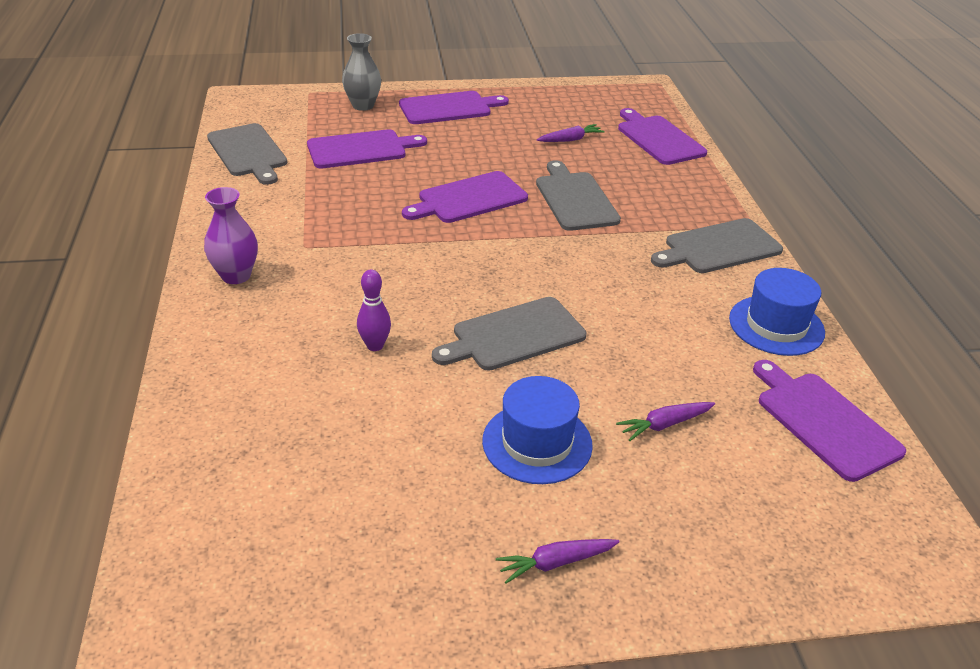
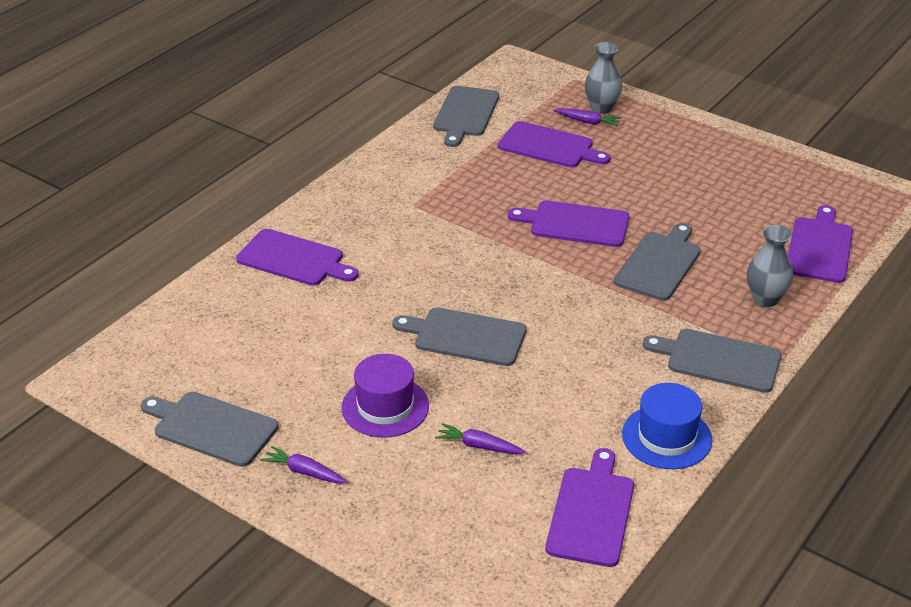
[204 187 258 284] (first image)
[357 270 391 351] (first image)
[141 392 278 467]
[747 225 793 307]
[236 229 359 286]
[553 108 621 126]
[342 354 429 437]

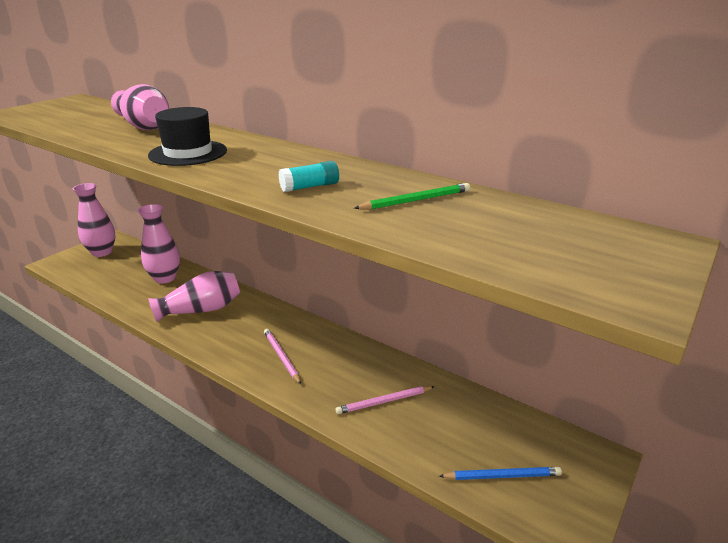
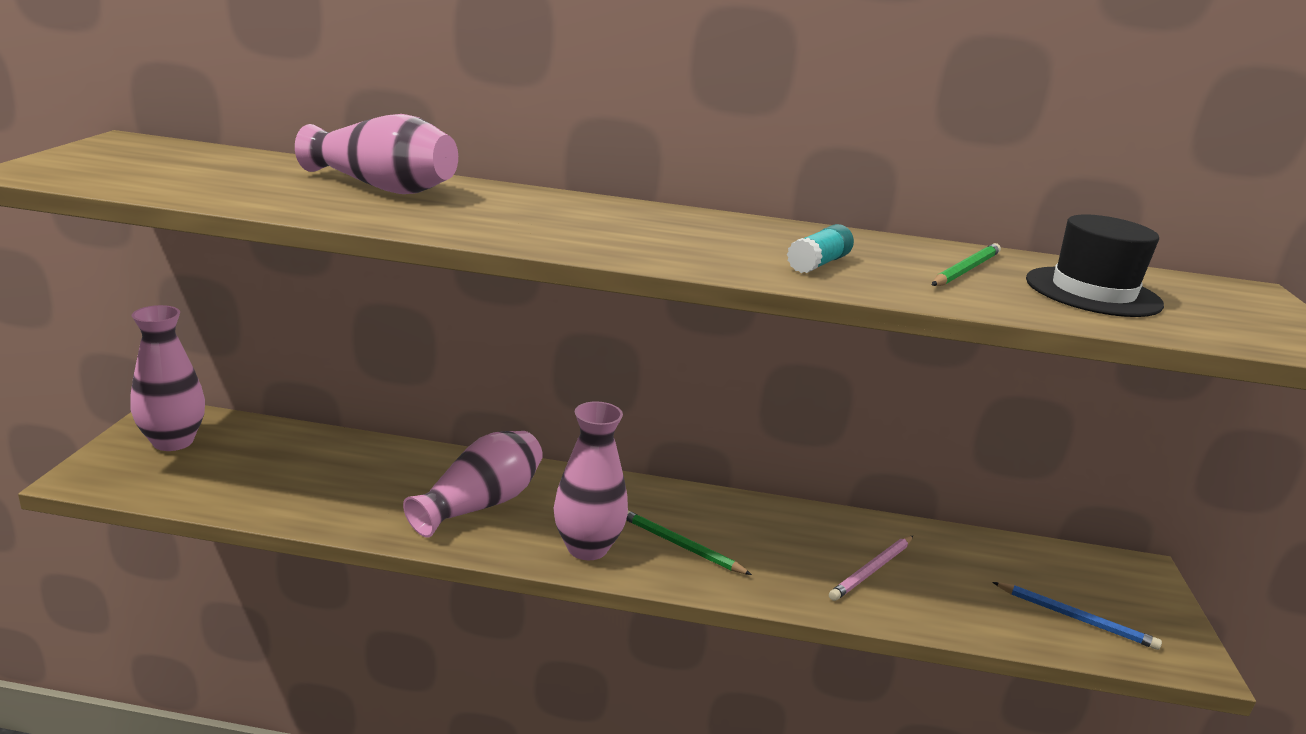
[554 402 628 560]
[1026 214 1164 317]
[626 510 752 575]
[992 582 1162 650]

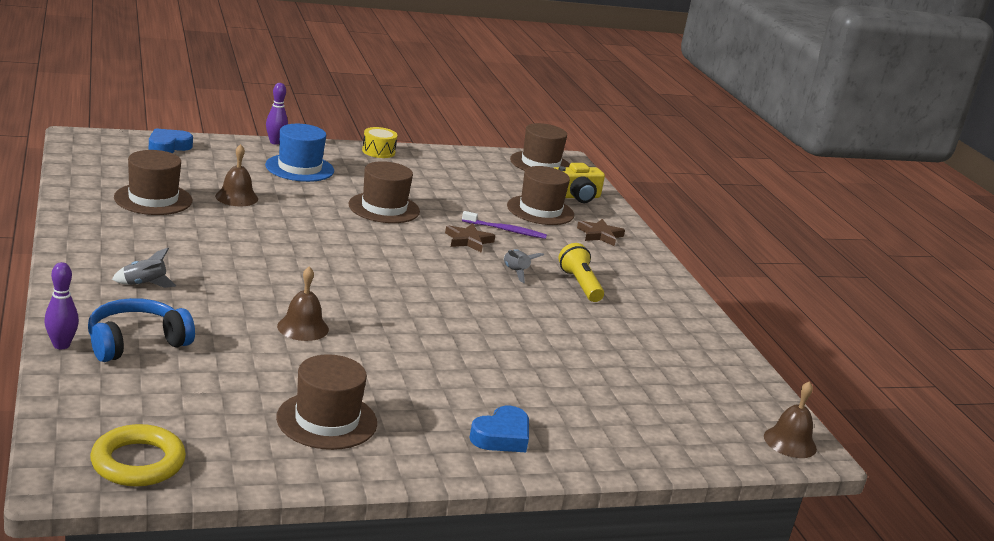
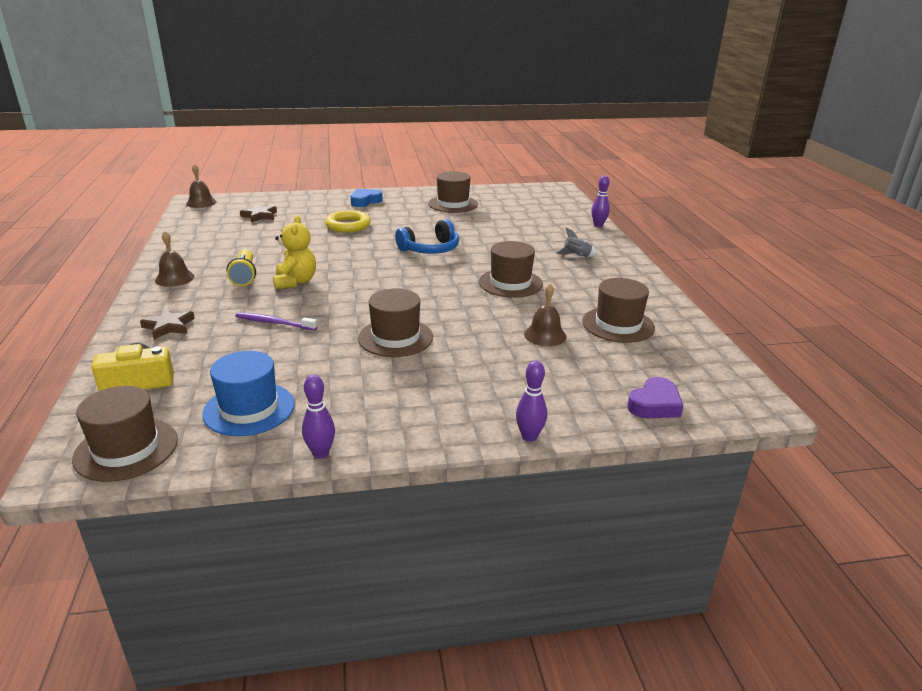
[362 127 398 158] (first image)
[302 375 335 458]
[395 219 459 254]
[325 210 371 232]
[202 351 295 436]
[155 231 195 287]
[240 205 277 223]
[479 241 543 298]
[273 215 316 289]
[627 377 683 418]

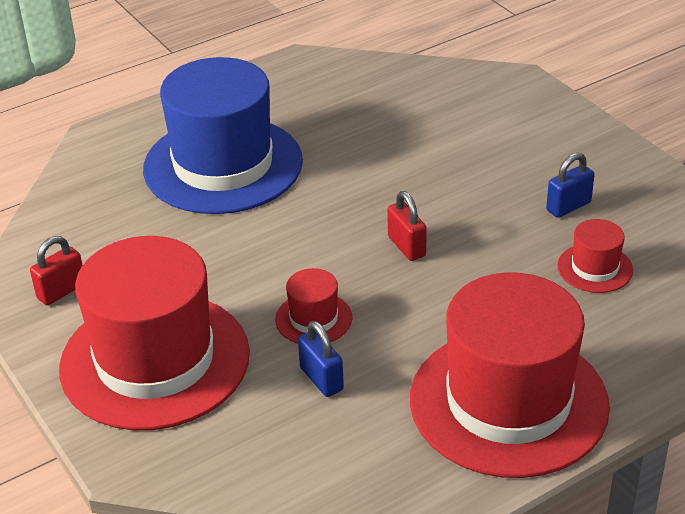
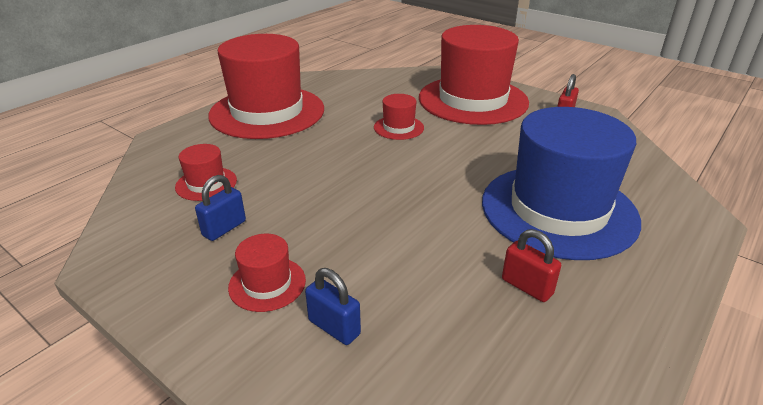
[228 234 306 312]
[305 268 361 345]
[502 229 561 302]

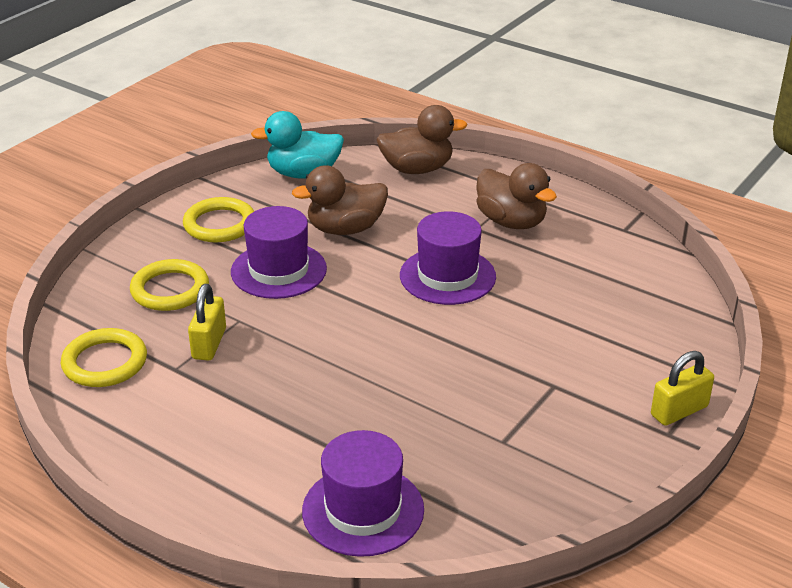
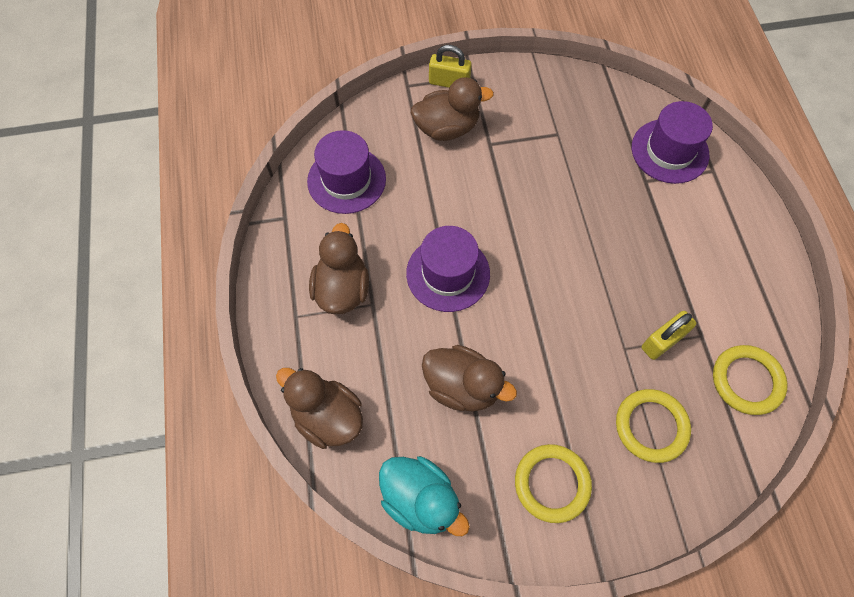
[411 77 494 141]
[307 130 386 214]

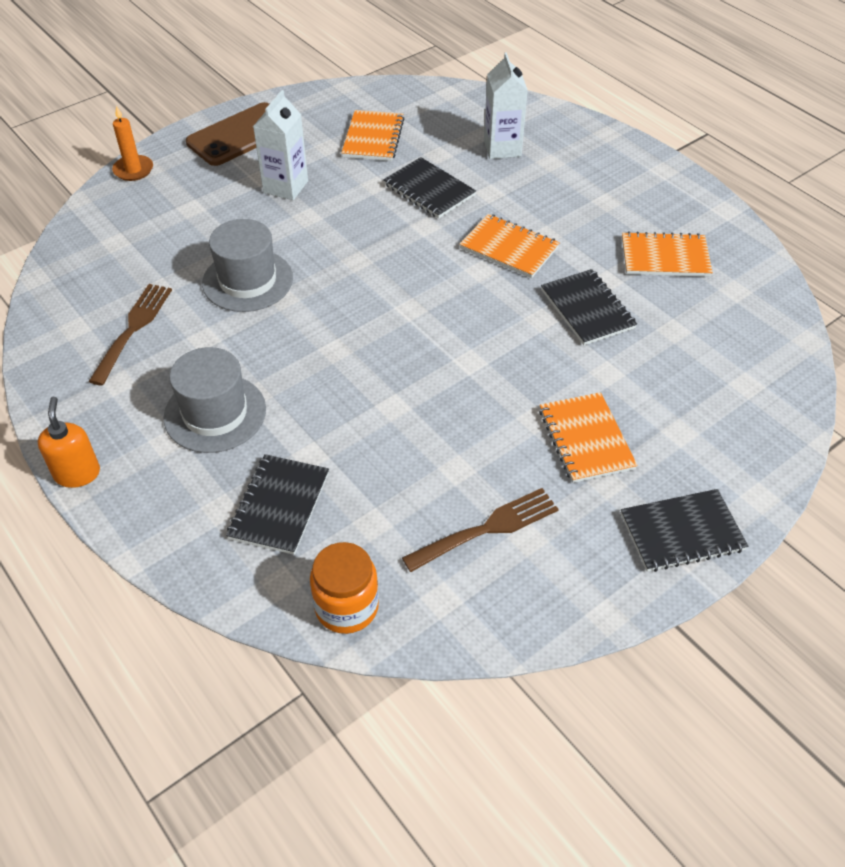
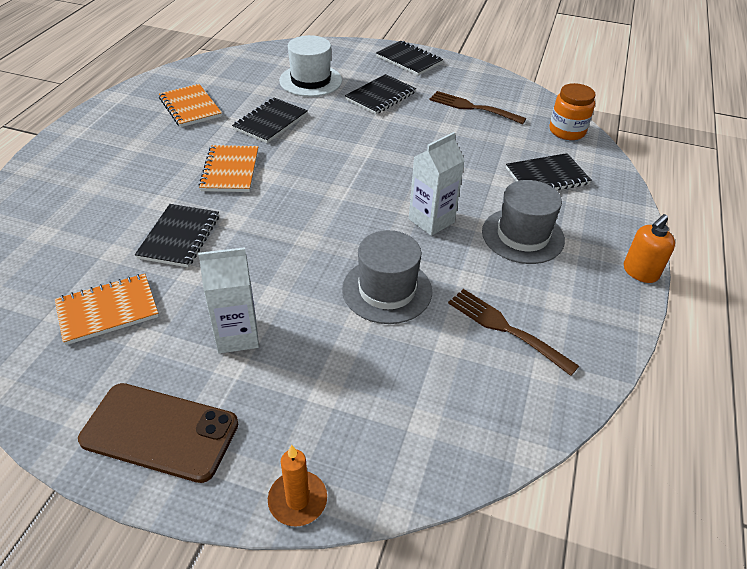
[279 35 342 97]
[409 132 465 236]
[345 74 416 115]
[448 289 579 376]

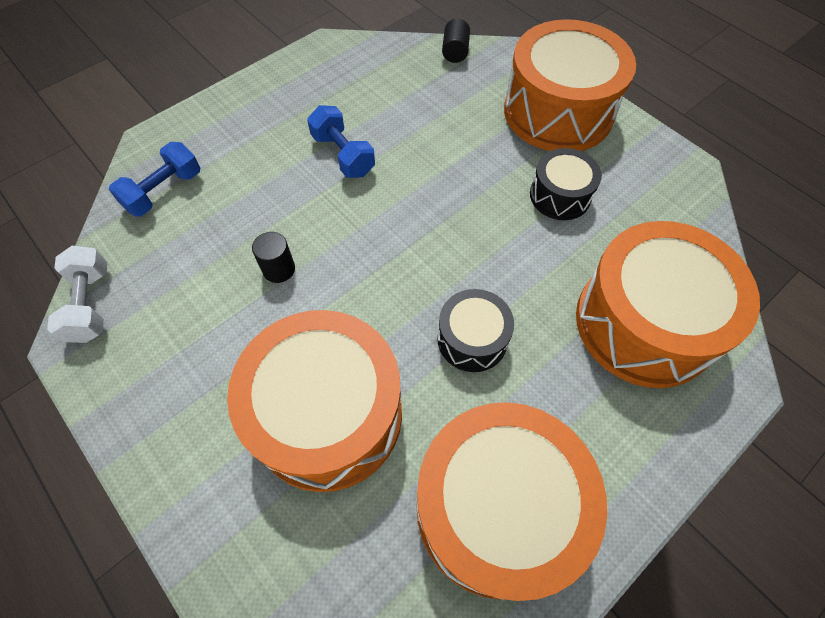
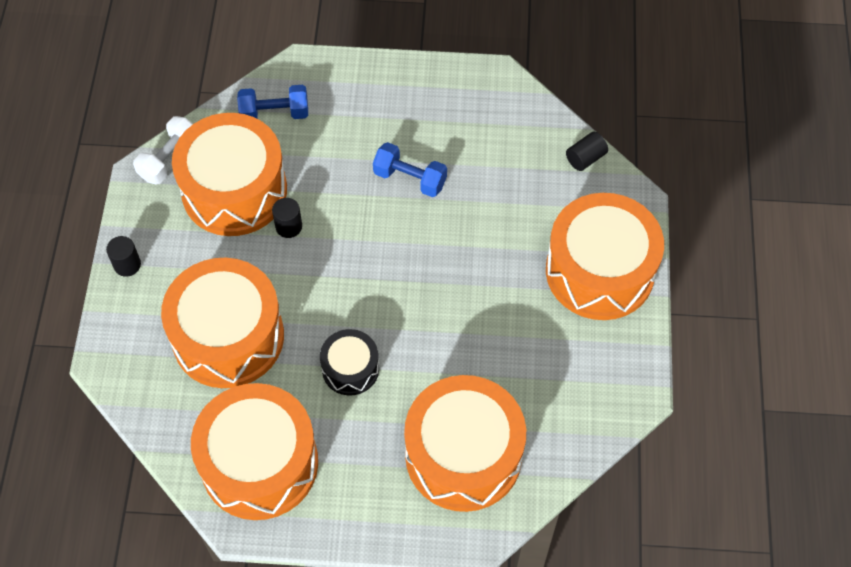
[530 148 602 220] (first image)
[106 236 141 277]
[172 113 287 236]
[373 142 447 197]

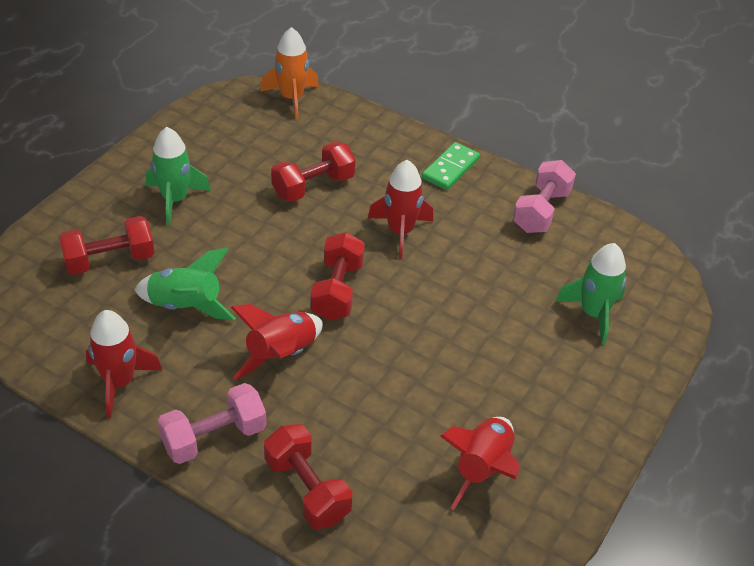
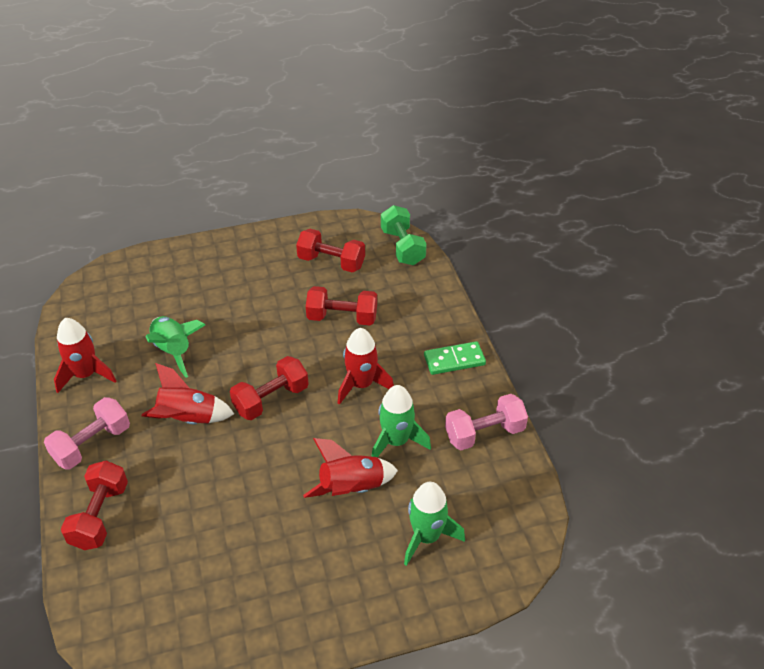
[296 229 365 273]
[371 385 431 457]
[303 438 398 498]
[381 205 427 265]
[44 397 130 469]

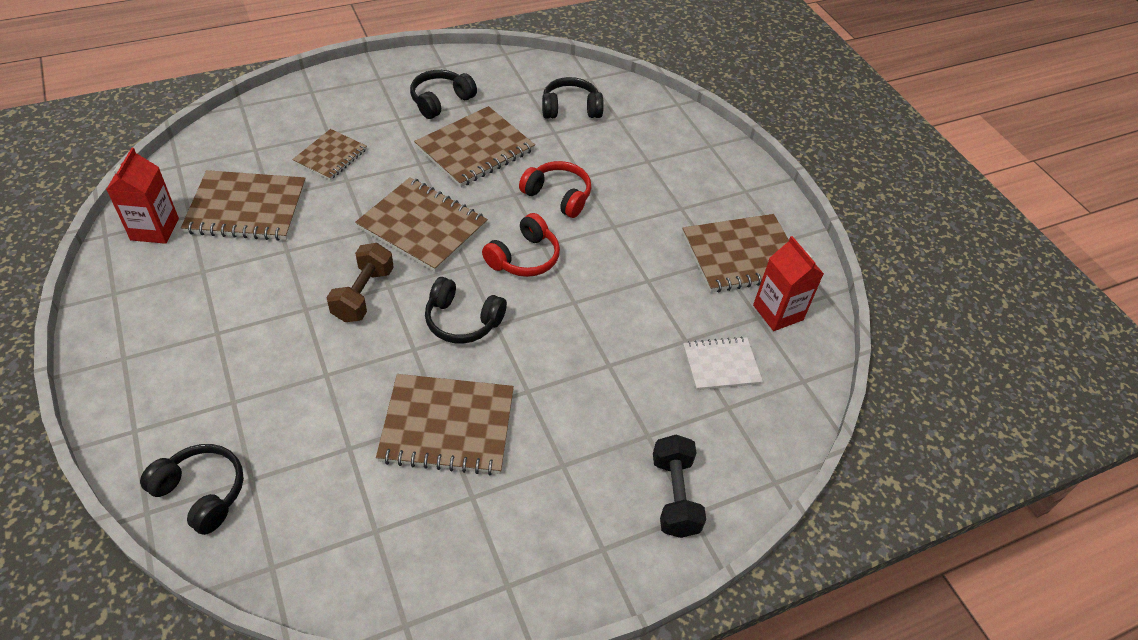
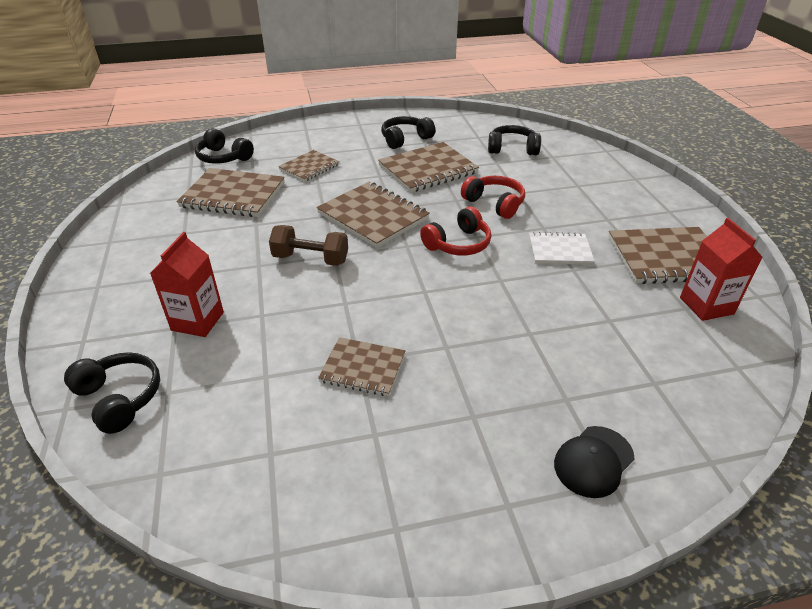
[150 232 224 337]
[195 128 254 164]
[529 232 595 265]
[554 426 635 498]
[269 225 348 266]
[318 337 405 396]

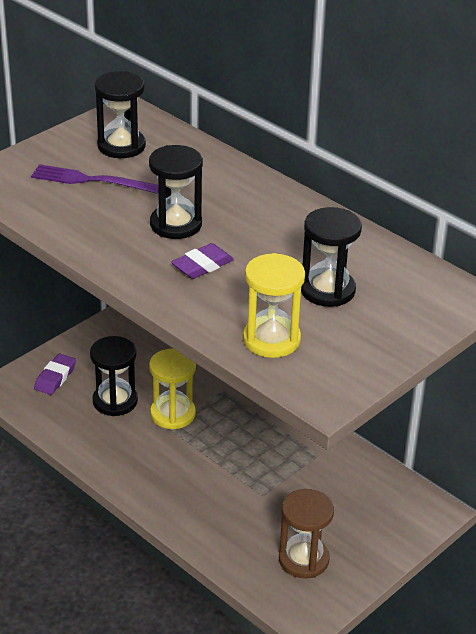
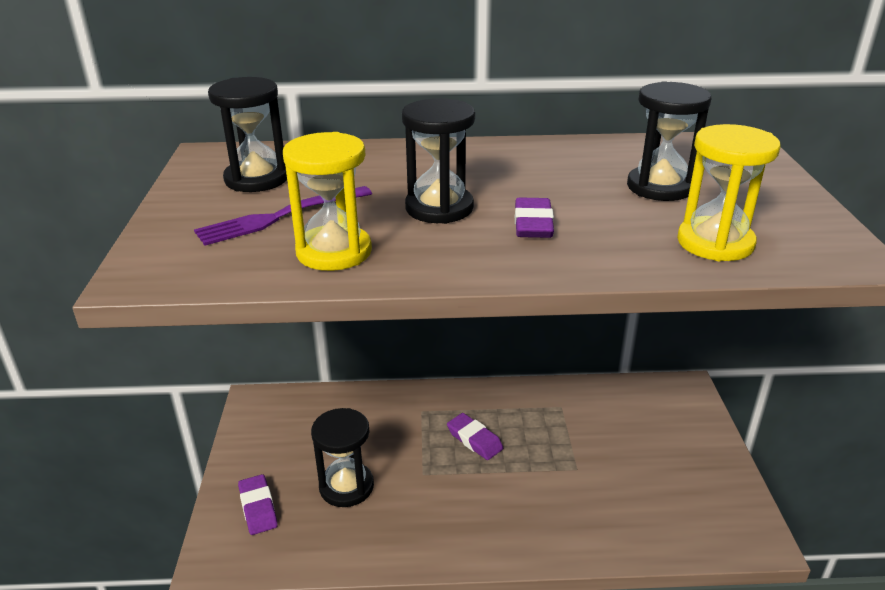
[279 489 334 578] (first image)
[447 413 503 460]
[283 132 372 271]

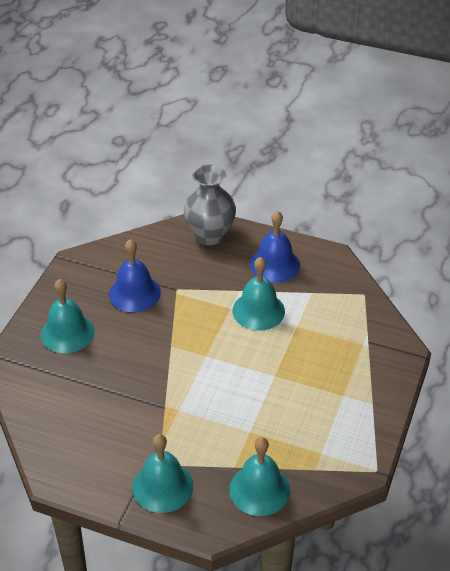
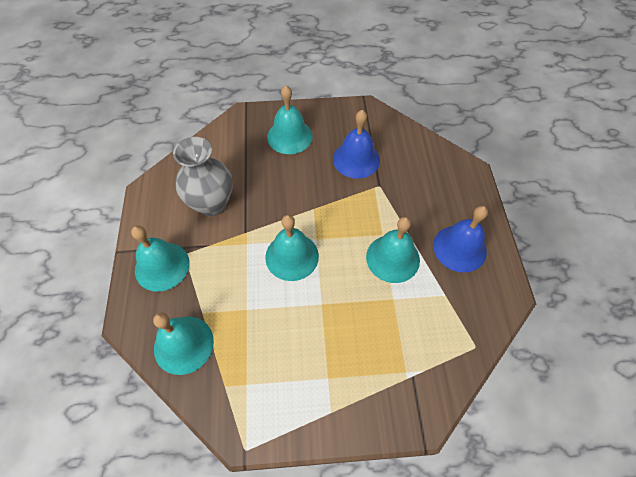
[265 215 319 281]
[173 137 233 216]

